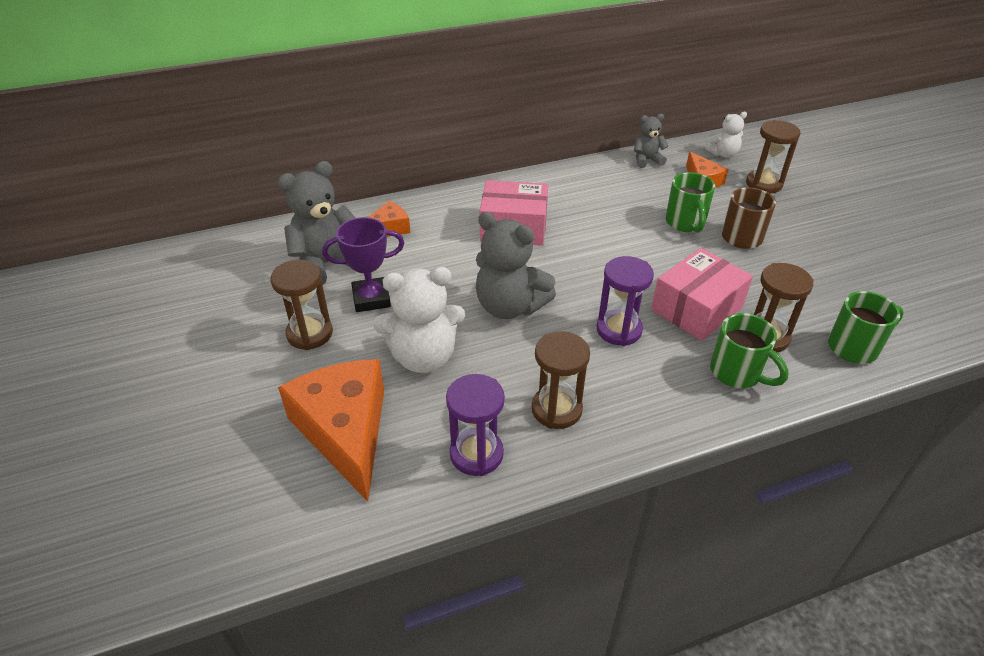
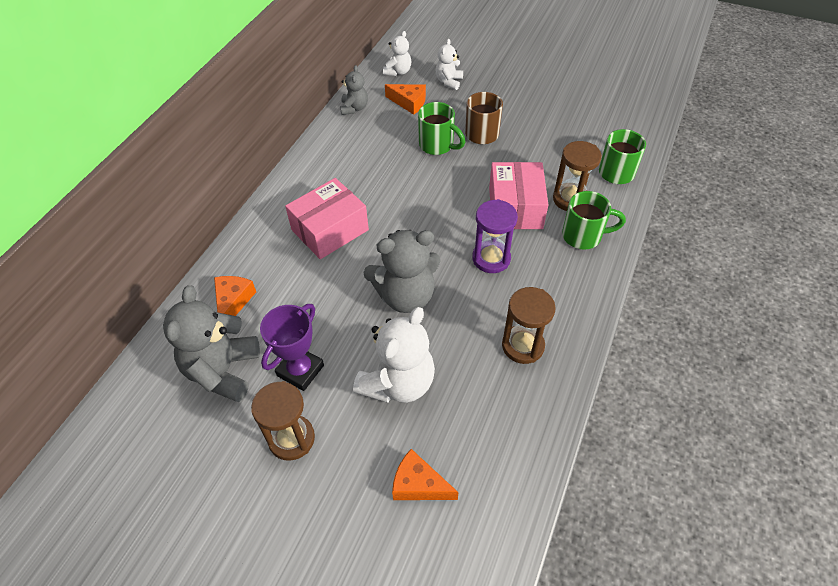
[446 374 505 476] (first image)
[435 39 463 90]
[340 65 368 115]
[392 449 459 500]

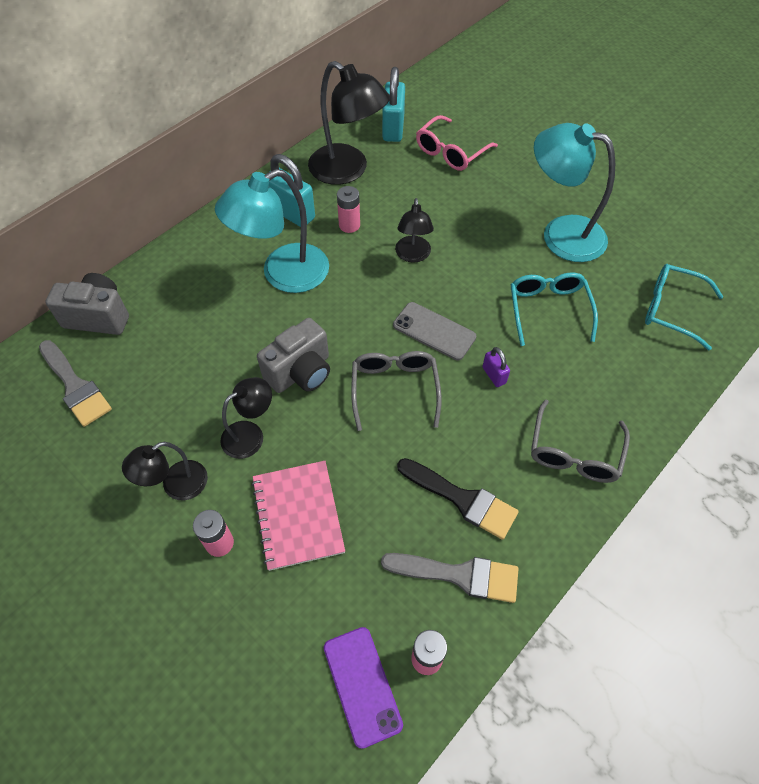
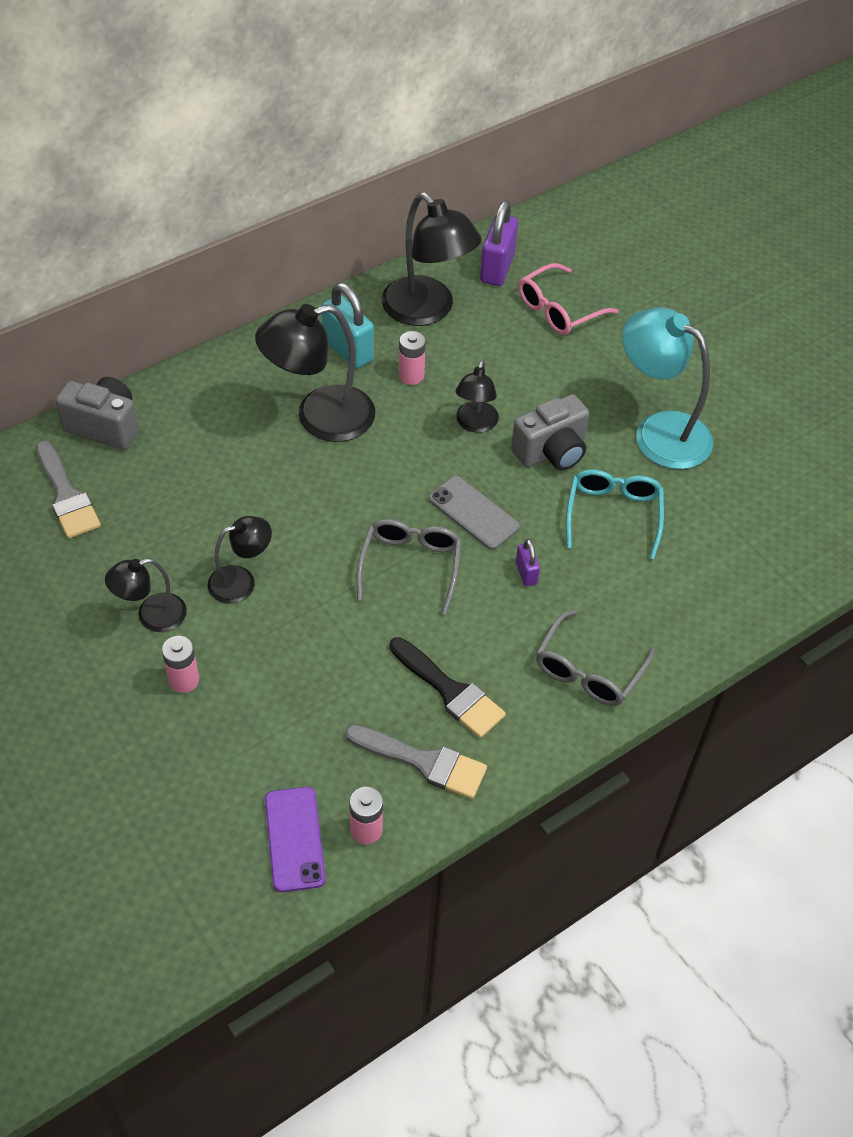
[251 461 345 571] (first image)
[645 264 724 351] (first image)
[511 394 589 470]
[255 304 375 442]
[480 200 518 286]

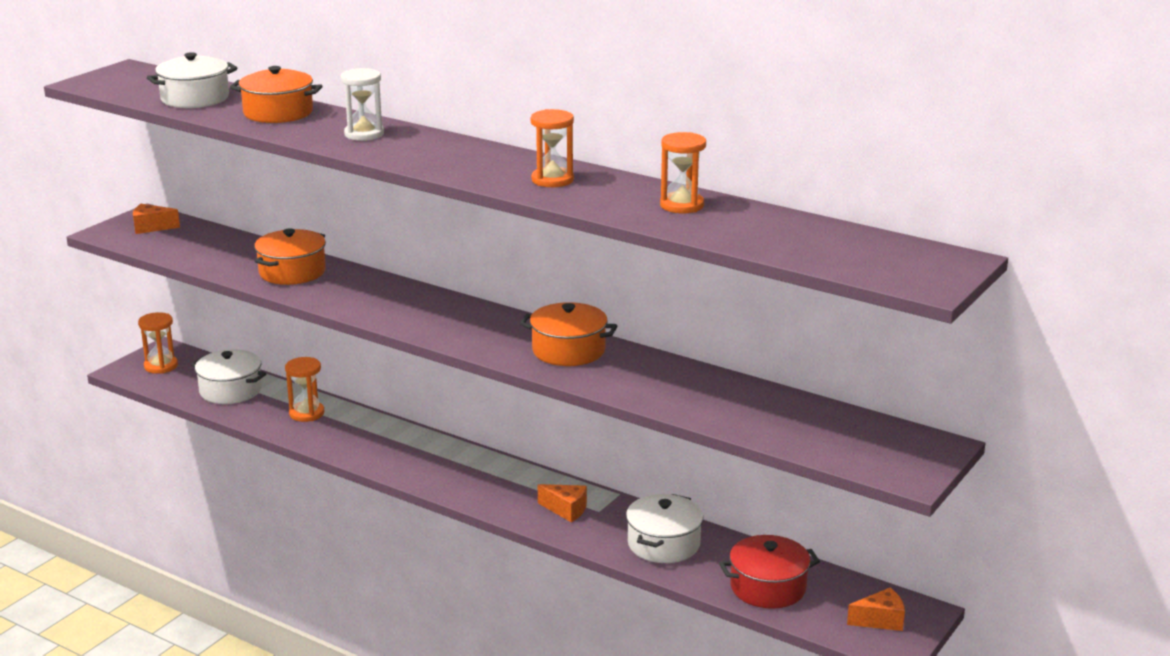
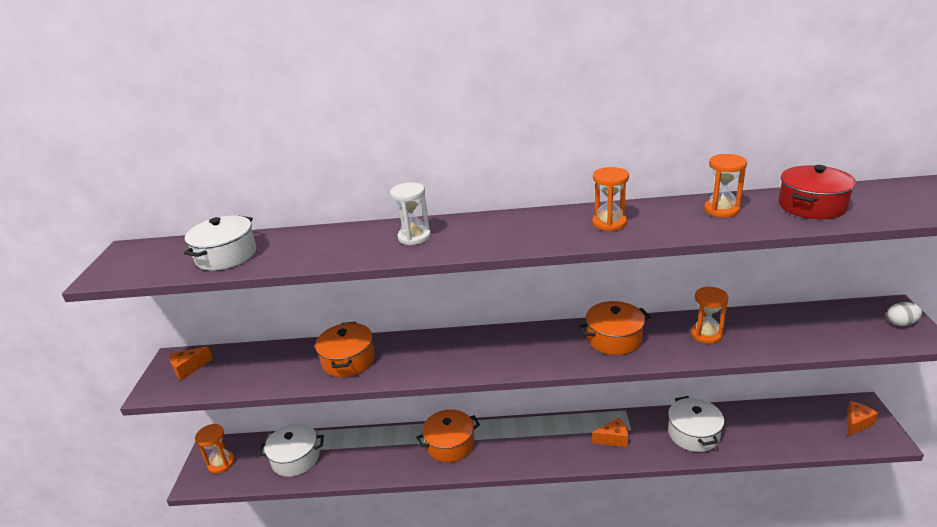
[887 302 922 326]
[416 409 480 463]
[691 286 728 344]
[778 165 856 219]

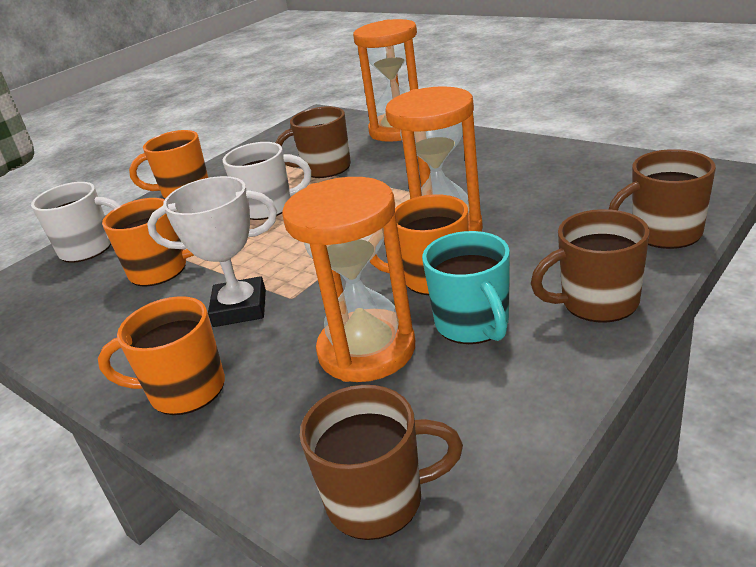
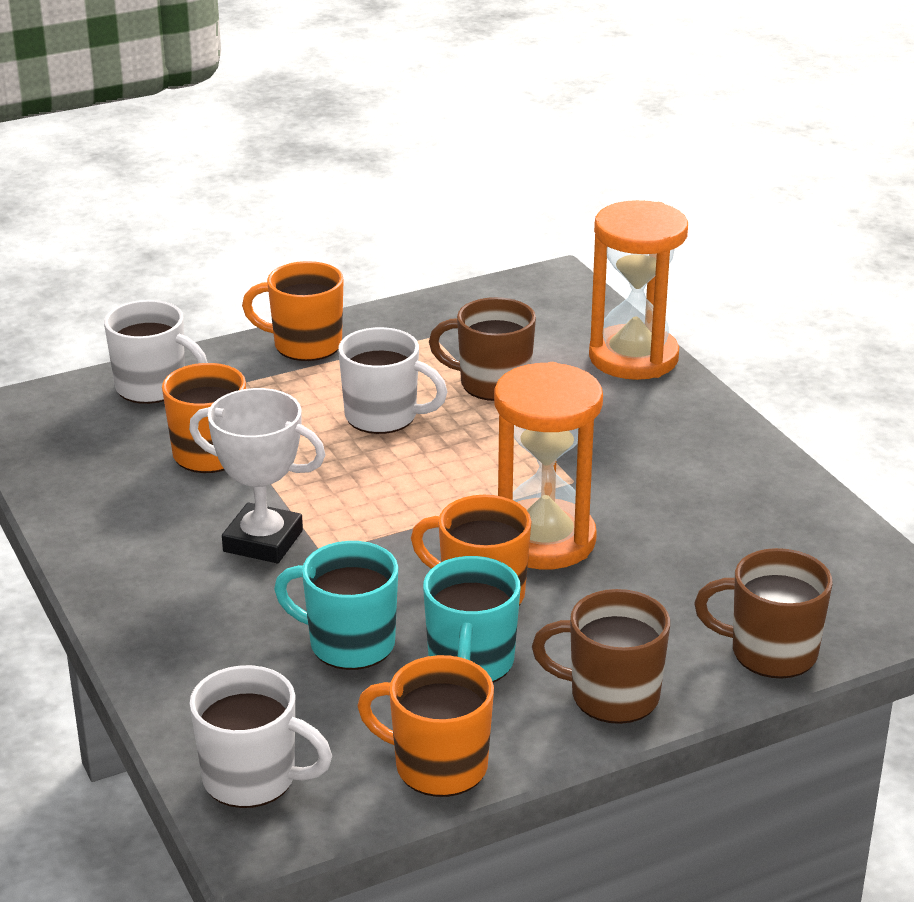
[357 655 494 797]
[274 541 398 670]
[189 665 332 808]

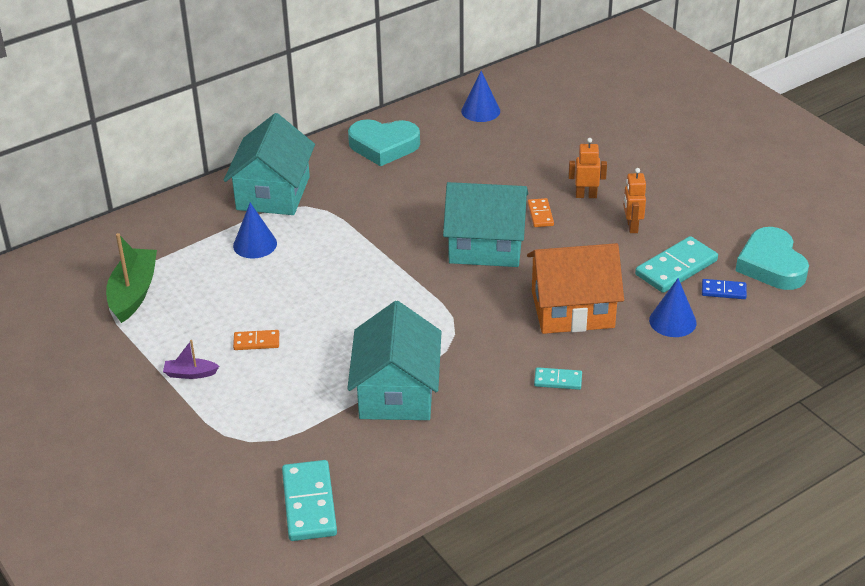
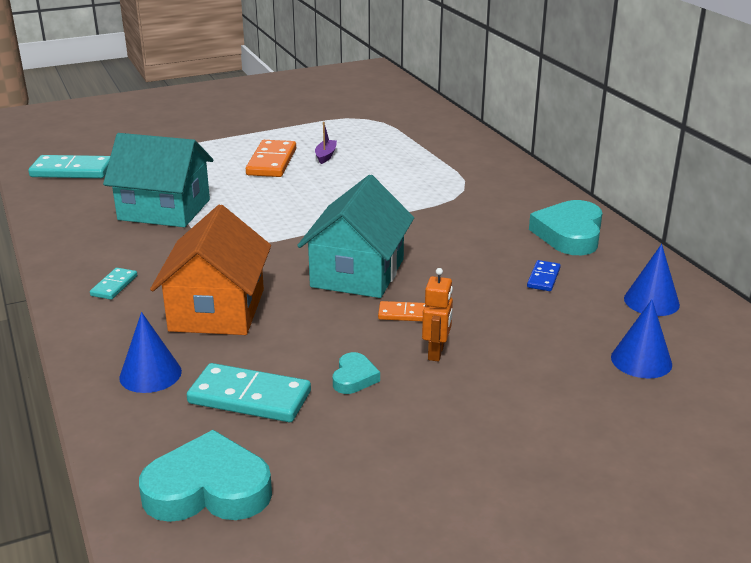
[106 233 157 323] (first image)
[223 113 315 215] (first image)
[315 122 337 164]
[611 300 672 378]
[527 260 561 291]
[333 352 380 394]
[187 363 311 422]
[246 140 296 177]

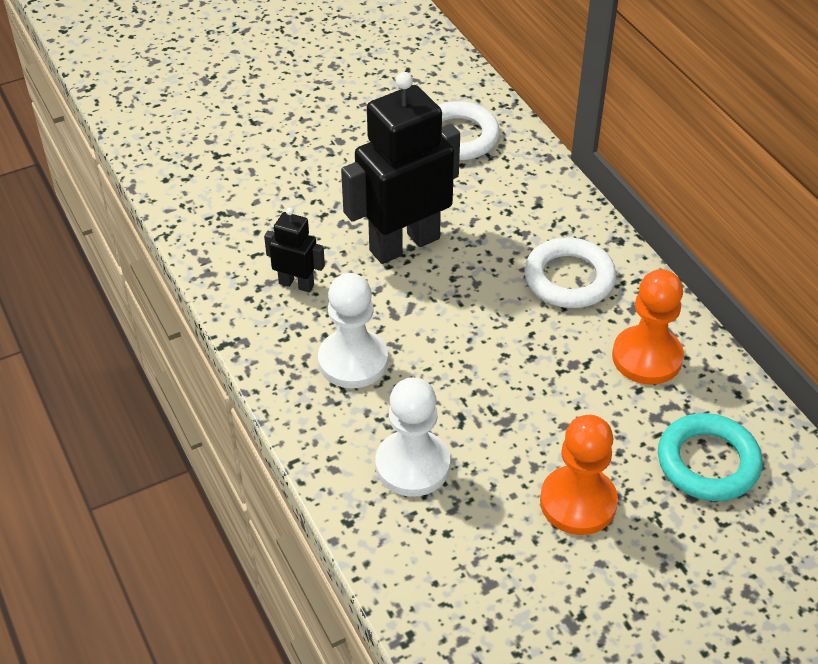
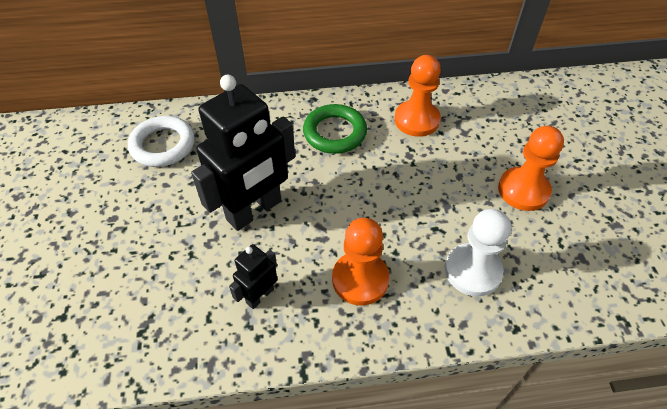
[658 413 763 501] (first image)
[332 218 389 306]
[303 104 367 154]
[191 75 295 231]

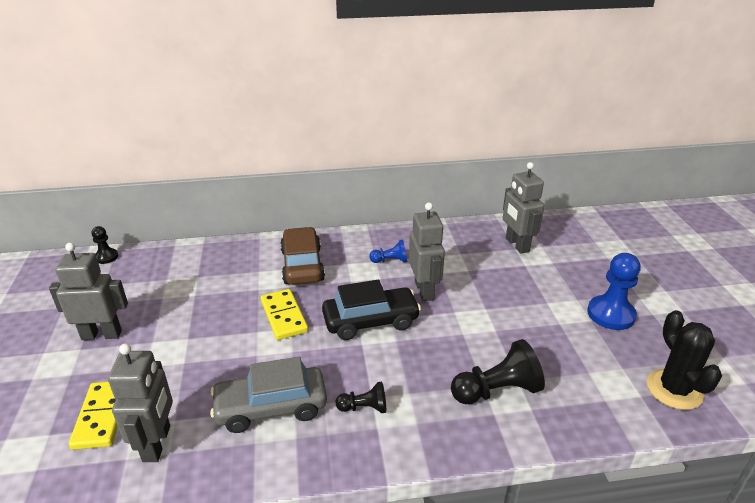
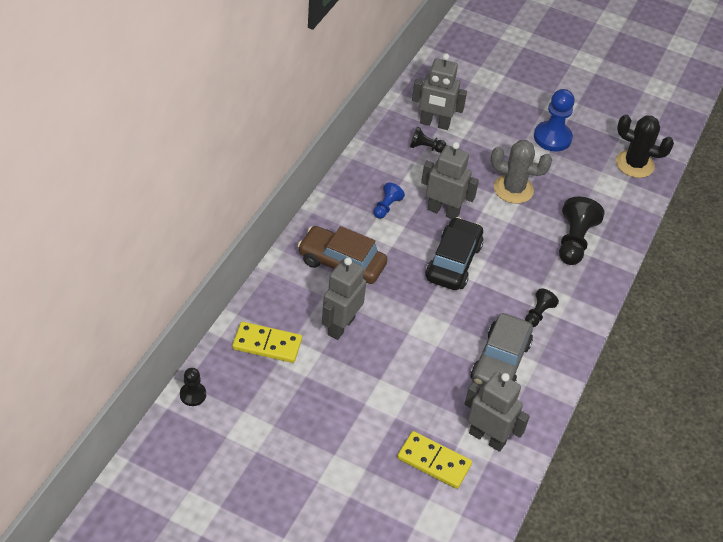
[410 127 446 153]
[491 140 552 204]
[322 258 366 340]
[232 322 302 363]

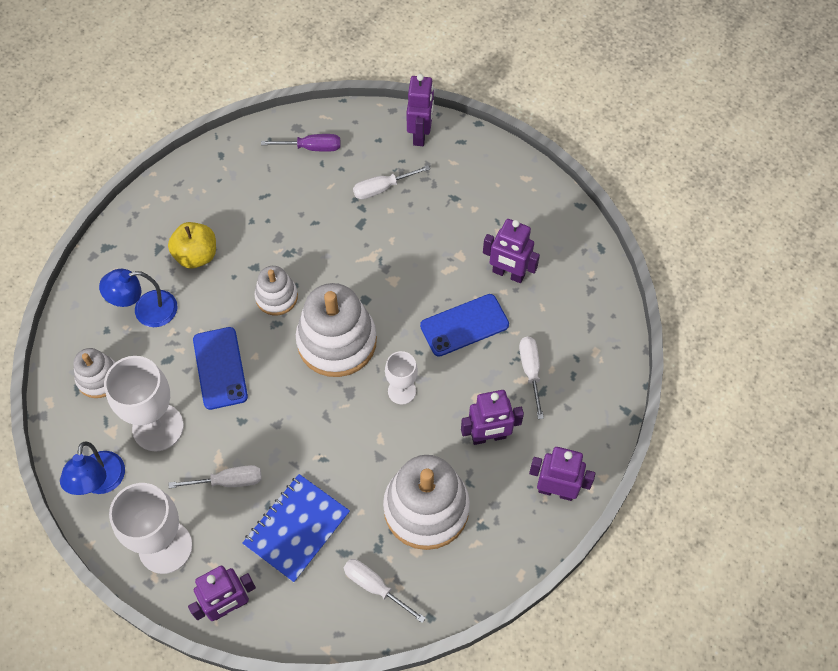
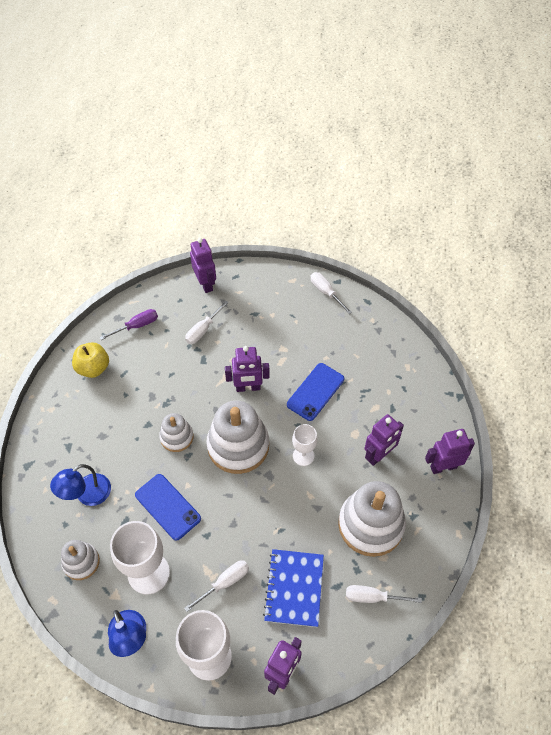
[72 342 109 378]
[225 346 270 392]
[311 272 352 314]

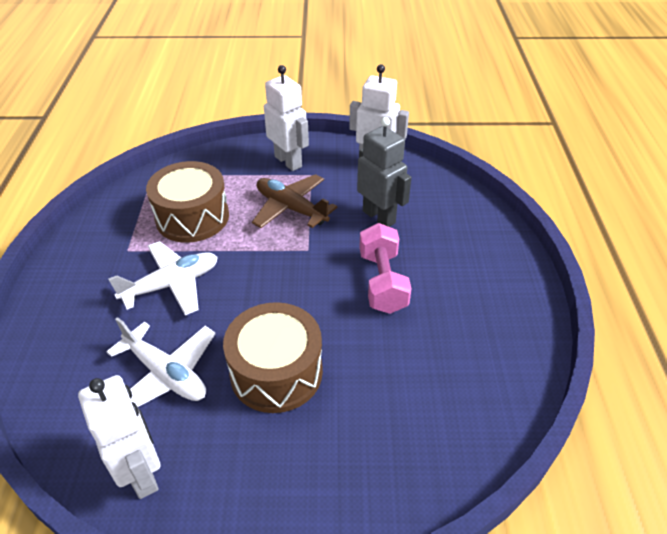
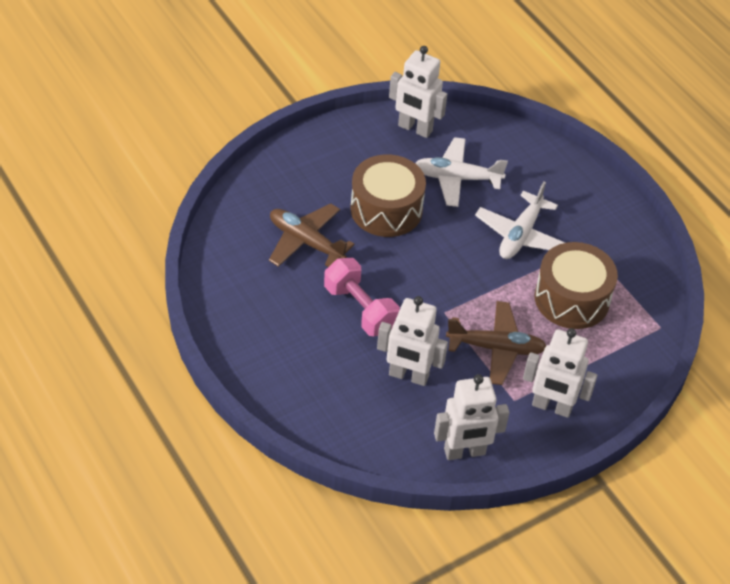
[269 203 355 267]
[377 296 448 386]

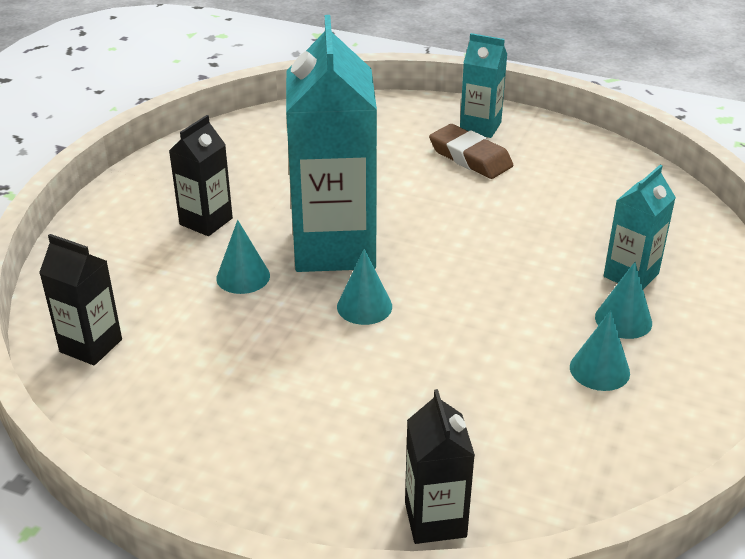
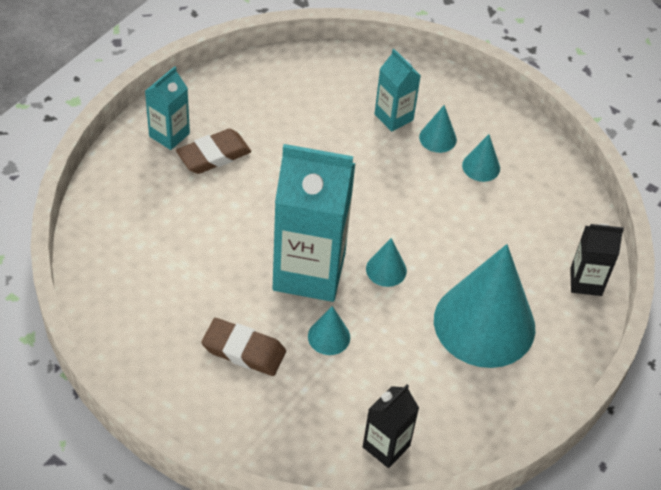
[434 244 535 368]
[201 318 286 376]

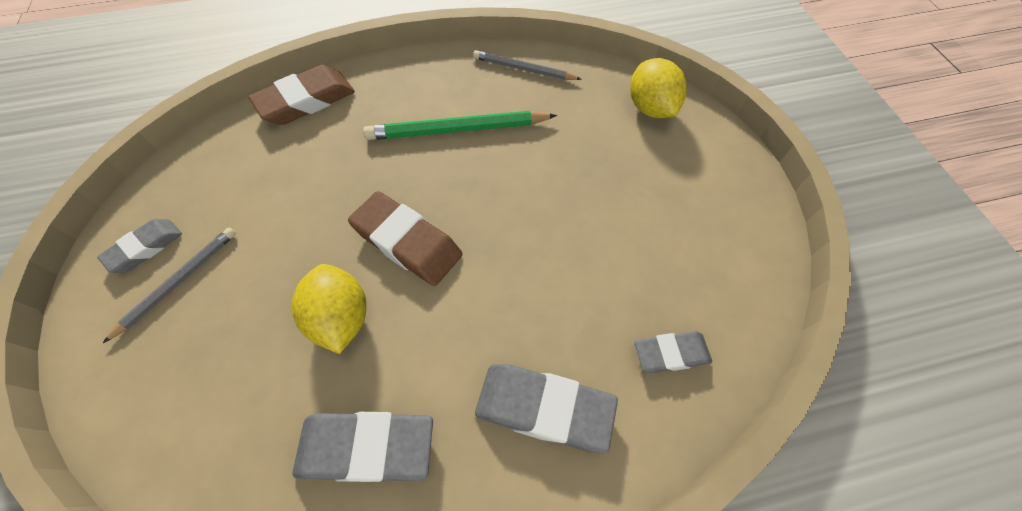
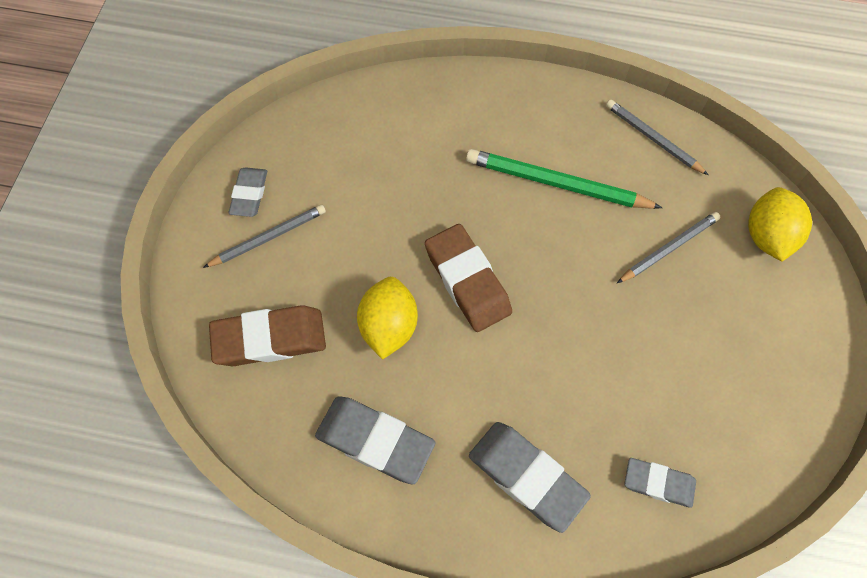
[617 212 720 283]
[209 305 326 366]
[228 167 267 217]

